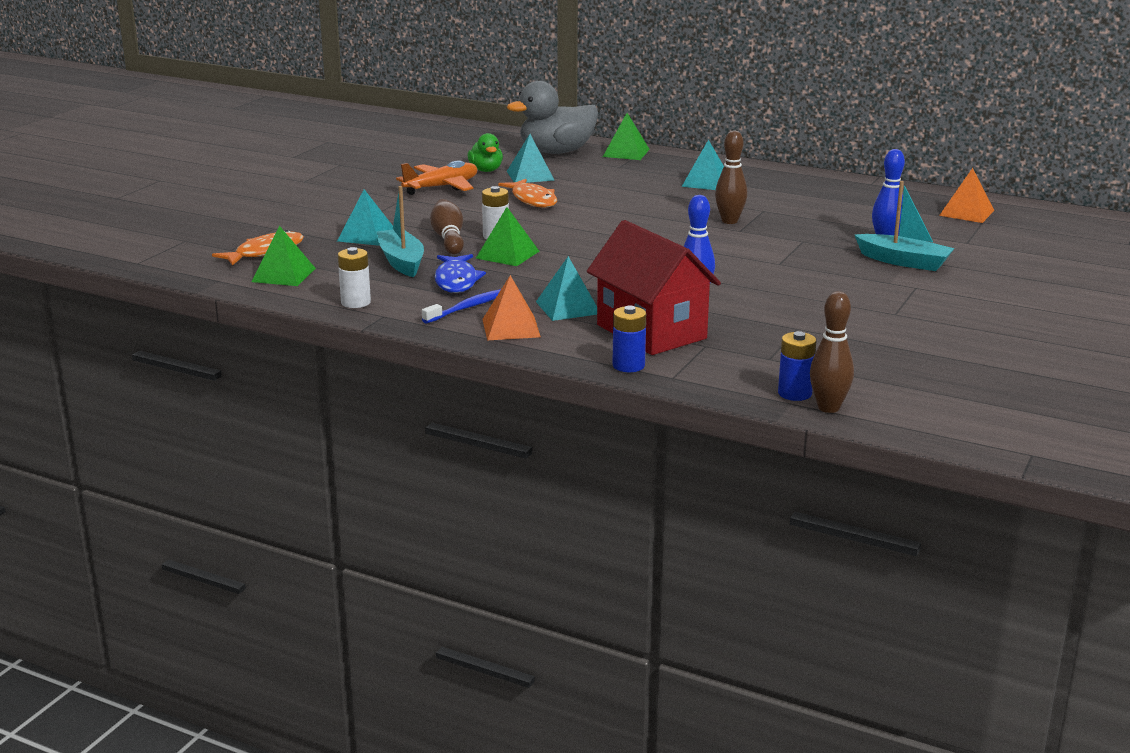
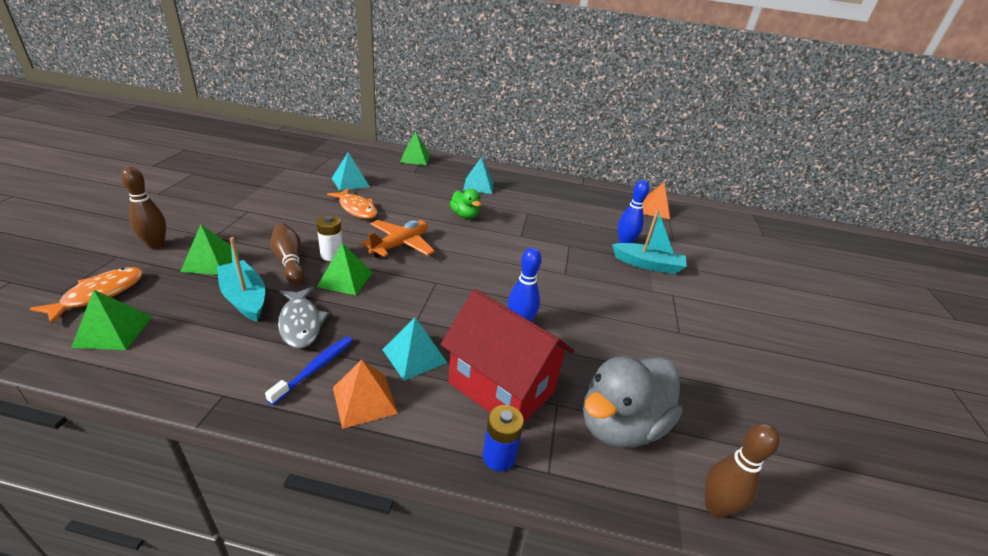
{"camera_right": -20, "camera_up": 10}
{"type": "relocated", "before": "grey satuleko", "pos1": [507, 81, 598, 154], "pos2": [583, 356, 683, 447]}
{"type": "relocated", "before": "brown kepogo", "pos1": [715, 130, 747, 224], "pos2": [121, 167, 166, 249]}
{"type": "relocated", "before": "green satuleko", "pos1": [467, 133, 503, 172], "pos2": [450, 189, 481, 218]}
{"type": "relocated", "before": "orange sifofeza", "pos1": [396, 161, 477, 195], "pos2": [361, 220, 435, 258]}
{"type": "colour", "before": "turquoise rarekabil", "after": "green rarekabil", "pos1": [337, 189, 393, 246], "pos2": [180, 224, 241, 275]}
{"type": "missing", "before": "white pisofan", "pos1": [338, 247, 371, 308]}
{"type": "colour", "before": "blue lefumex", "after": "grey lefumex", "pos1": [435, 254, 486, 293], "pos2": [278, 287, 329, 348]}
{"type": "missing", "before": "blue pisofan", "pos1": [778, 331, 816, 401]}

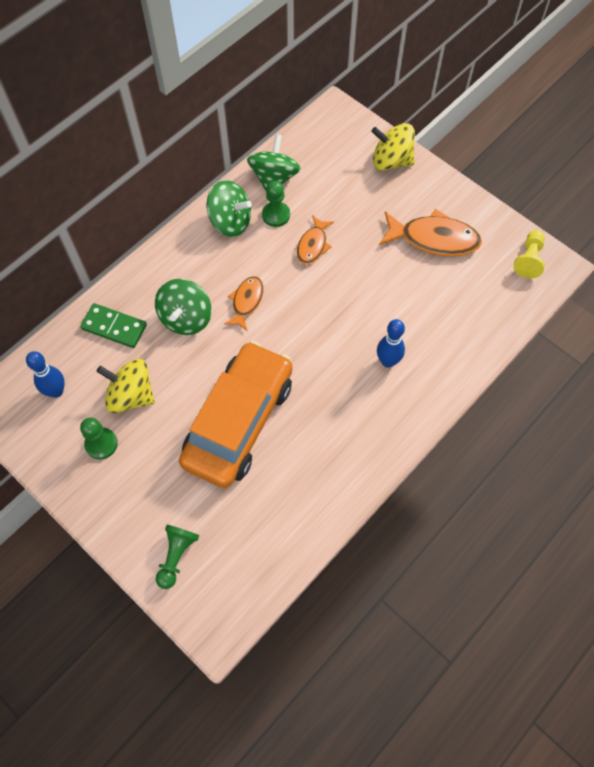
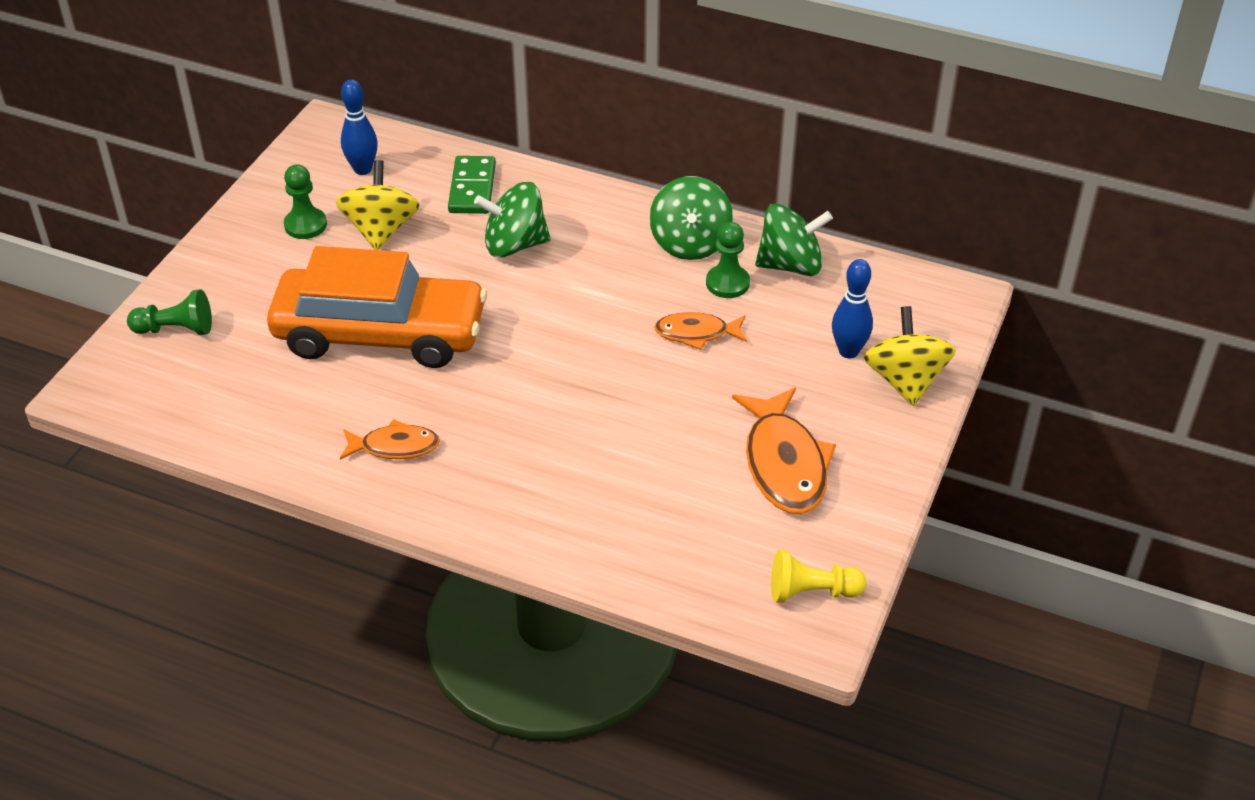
{"camera_right": 70, "camera_up": -20}
{"type": "relocated", "before": "orange lefumex", "pos1": [225, 276, 264, 331], "pos2": [340, 419, 440, 460]}
{"type": "relocated", "before": "blue kepogo", "pos1": [377, 319, 405, 367], "pos2": [832, 259, 873, 358]}

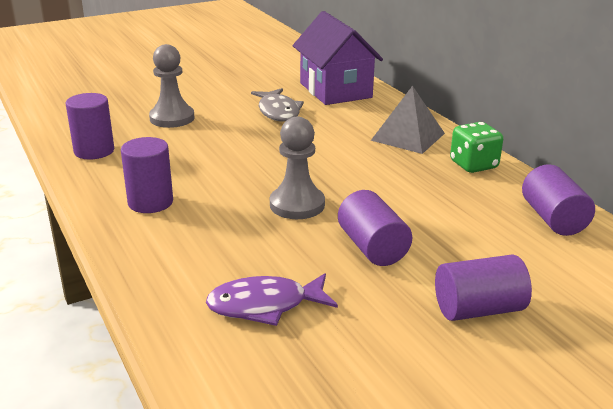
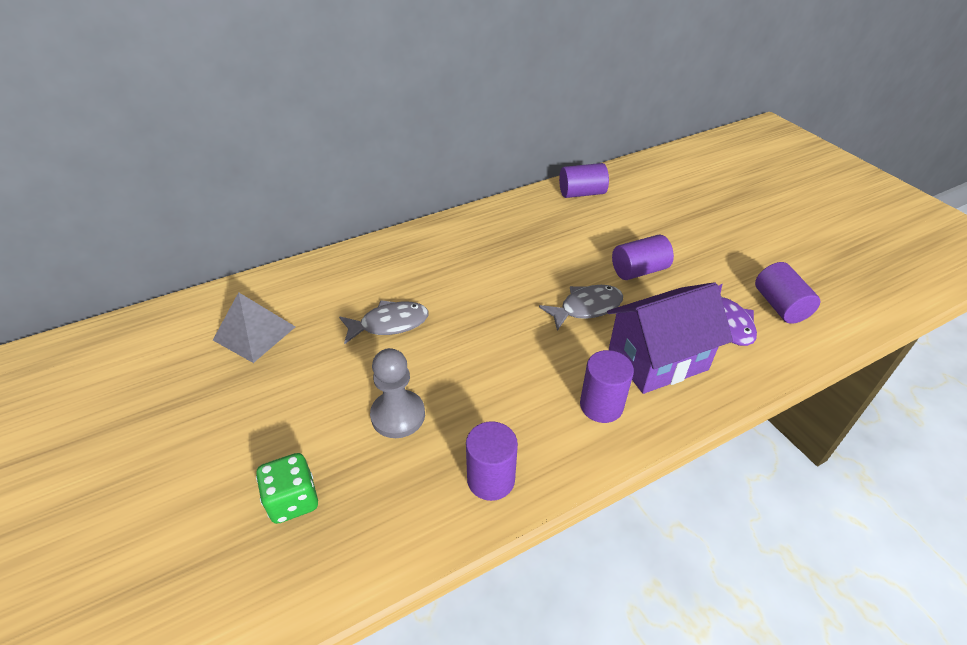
{"camera_right": -90, "camera_up": 15}
{"type": "relocated", "before": "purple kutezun", "pos1": [293, 11, 383, 105], "pos2": [607, 282, 733, 394]}
{"type": "relocated", "before": "grey rarekabil", "pos1": [371, 86, 445, 154], "pos2": [213, 292, 295, 363]}
{"type": "exchanged", "before": "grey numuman", "after": "grey lefumex", "pos1": [270, 117, 325, 219], "pos2": [539, 285, 623, 331]}
{"type": "relocated", "before": "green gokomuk", "pos1": [450, 122, 503, 173], "pos2": [256, 453, 318, 524]}
{"type": "relocated", "before": "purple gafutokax", "pos1": [435, 254, 532, 321], "pos2": [755, 262, 820, 324]}

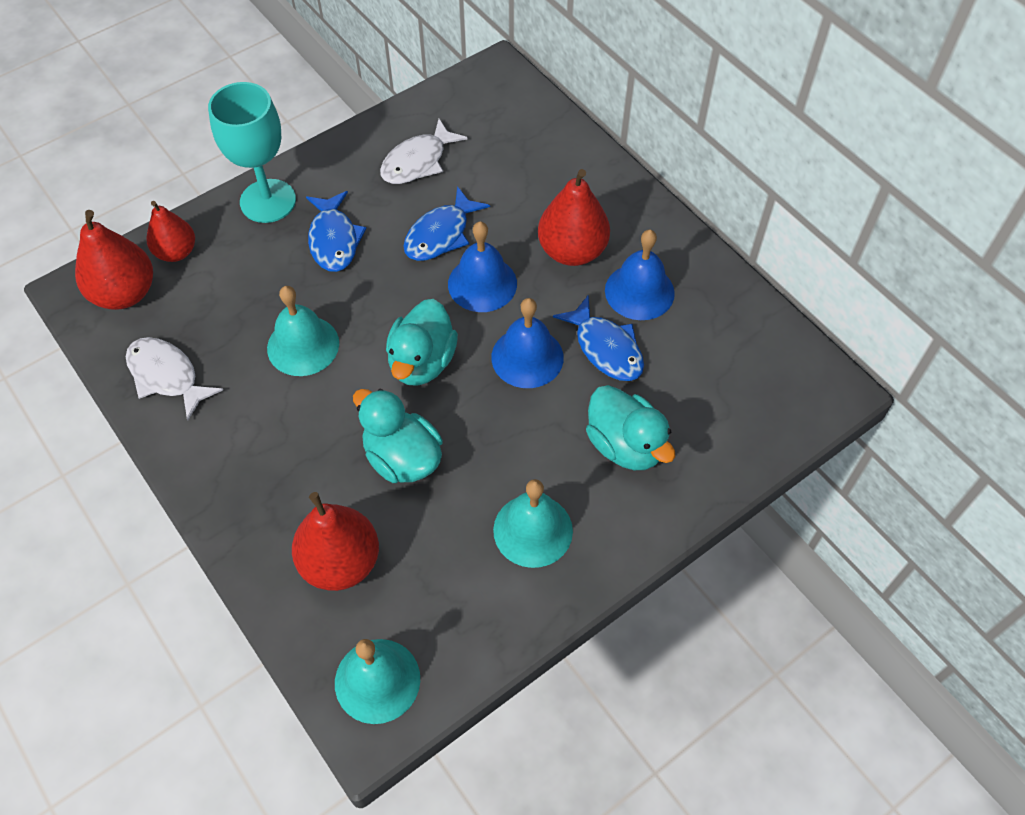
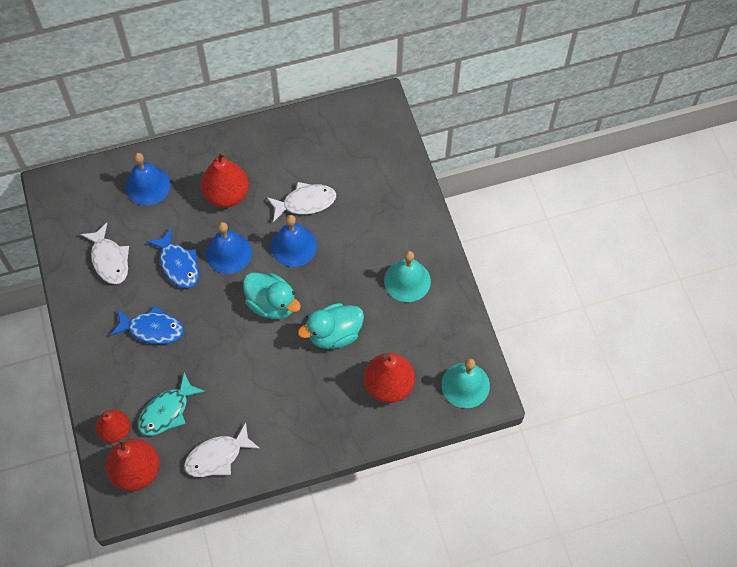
{"camera_right": -70, "camera_up": 5}
{"type": "missing", "before": "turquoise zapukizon", "pos1": [208, 82, 296, 223]}
{"type": "relocated", "before": "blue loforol", "pos1": [605, 230, 675, 320], "pos2": [126, 153, 171, 206]}
{"type": "missing", "before": "turquoise loforol", "pos1": [267, 286, 339, 376]}
{"type": "colour", "before": "blue lefumex", "after": "white lefumex", "pos1": [553, 296, 644, 381], "pos2": [267, 182, 336, 222]}
{"type": "missing", "before": "turquoise satuleko", "pos1": [586, 385, 675, 470]}
{"type": "appeared", "after": "turquoise lefumex", "pos2": [138, 373, 206, 436]}

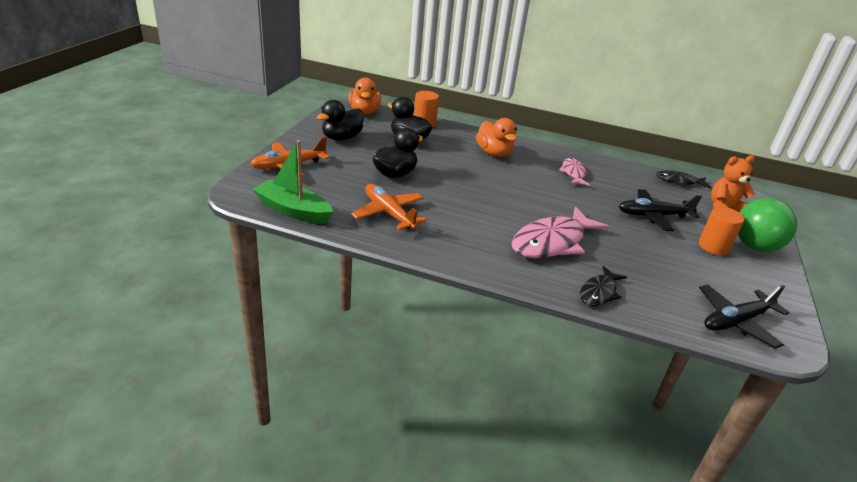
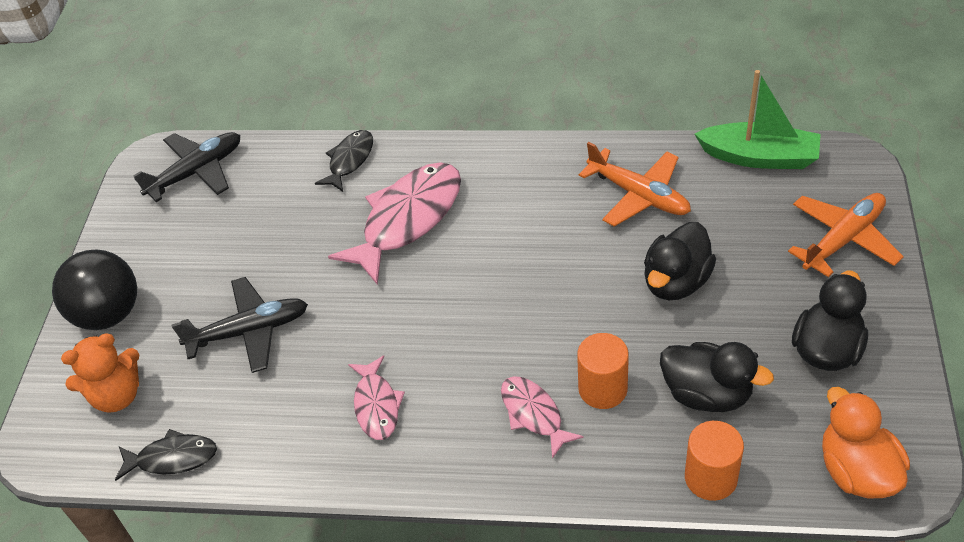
{"camera_right": 175, "camera_up": 15}
{"type": "exchanged", "before": "orange satuleko", "after": "pink lefumex", "pos1": [476, 118, 517, 157], "pos2": [501, 376, 584, 459]}
{"type": "colour", "before": "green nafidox", "after": "black nafidox", "pos1": [738, 198, 798, 252], "pos2": [52, 249, 137, 330]}
{"type": "relocated", "before": "orange gafutokax", "pos1": [699, 207, 744, 255], "pos2": [577, 333, 629, 409]}

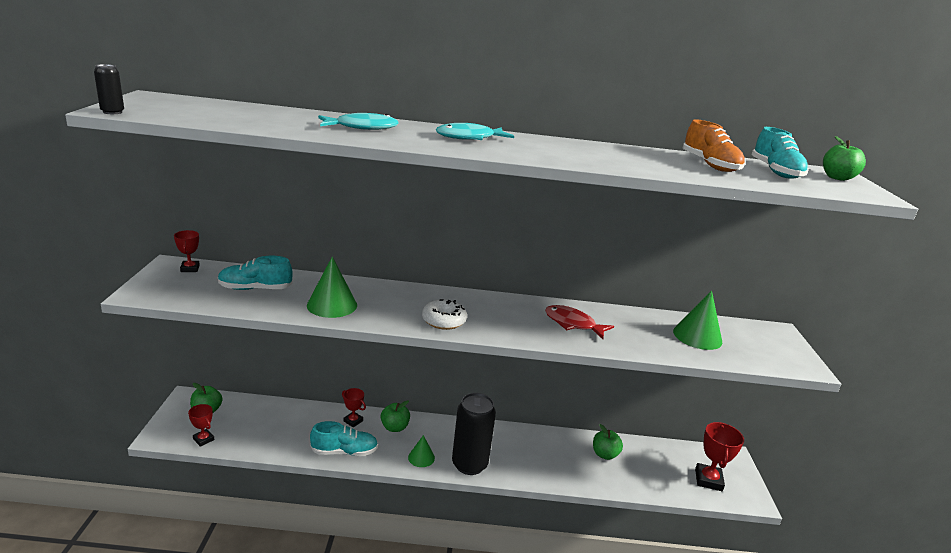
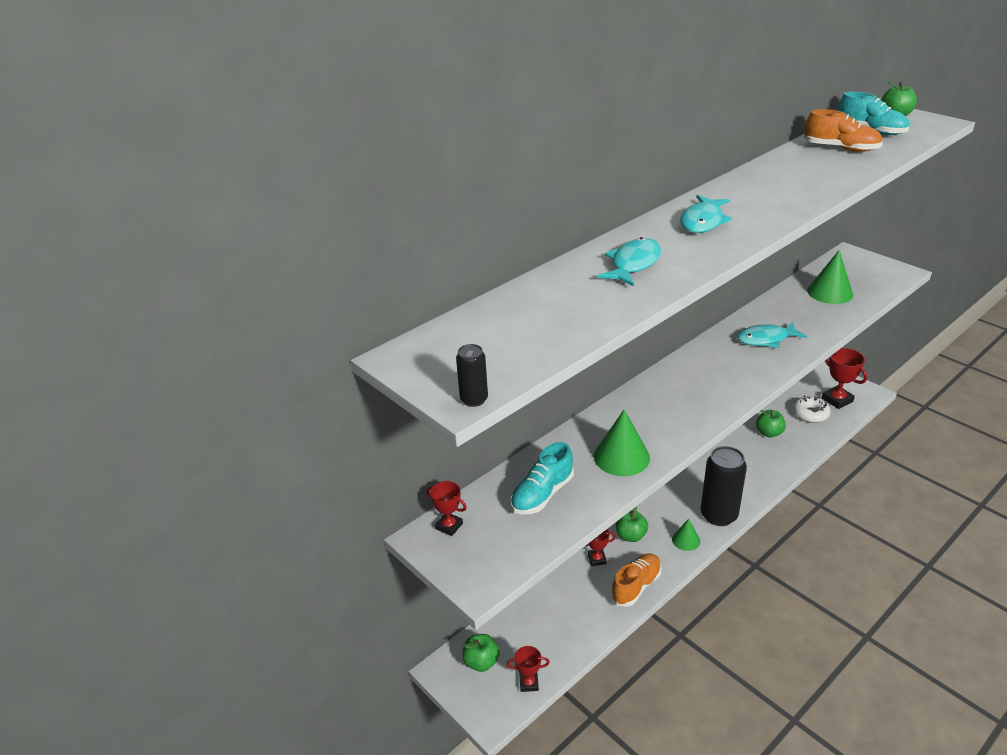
{"camera_right": -40, "camera_up": 10}
{"type": "relocated", "before": "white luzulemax", "pos1": [422, 299, 467, 330], "pos2": [793, 396, 831, 423]}
{"type": "colour", "before": "red lefumex", "after": "turquoise lefumex", "pos1": [545, 305, 614, 339], "pos2": [737, 322, 807, 348]}
{"type": "colour", "before": "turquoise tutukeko", "after": "orange tutukeko", "pos1": [310, 421, 378, 456], "pos2": [611, 553, 661, 607]}

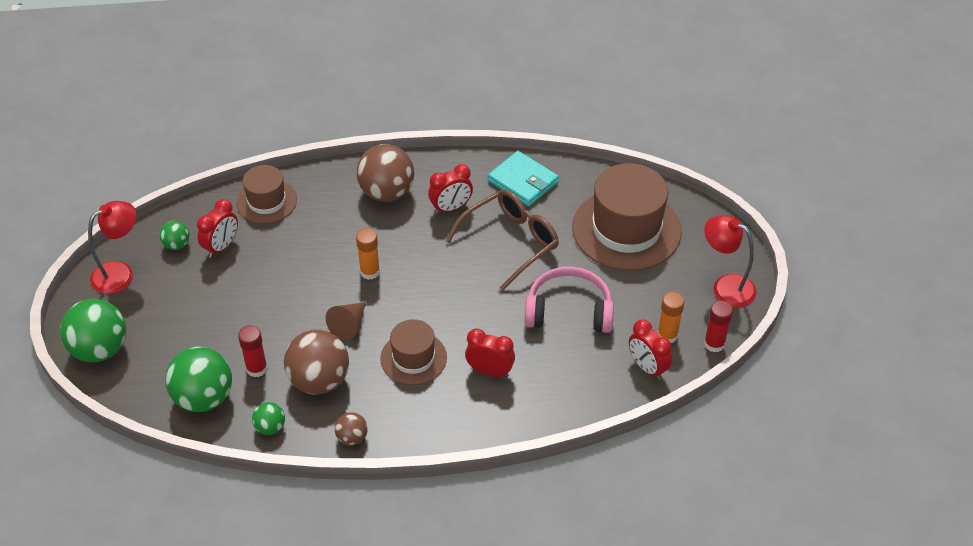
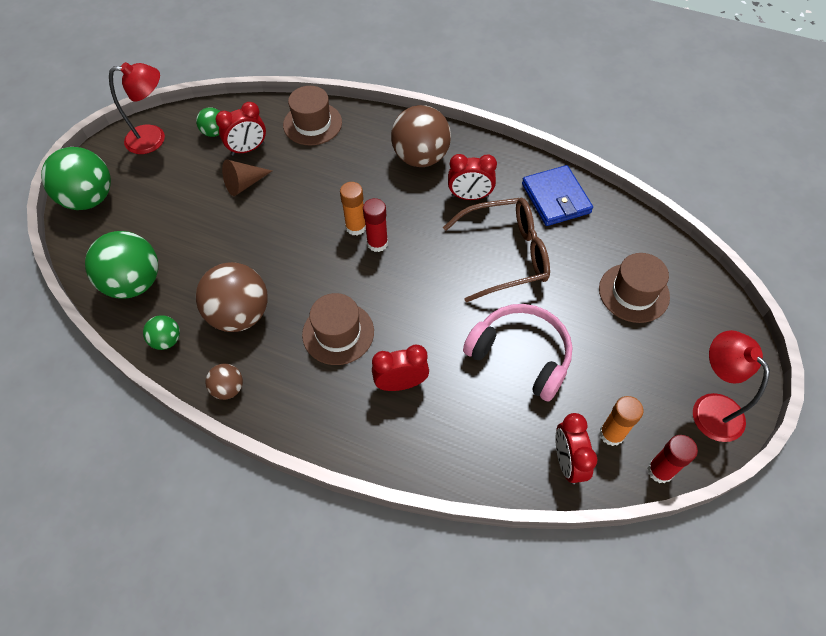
{"camera_right": 30, "camera_up": 10}
{"type": "colour", "before": "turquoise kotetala", "after": "blue kotetala", "pos1": [488, 151, 559, 207], "pos2": [522, 165, 593, 226]}
{"type": "size", "before": "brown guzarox", "pos1": [572, 163, 682, 271], "pos2": [599, 253, 670, 323], "scale": 0.56}
{"type": "relocated", "before": "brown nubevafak", "pos1": [325, 302, 366, 340], "pos2": [222, 160, 272, 196]}
{"type": "relocated", "before": "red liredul", "pos1": [238, 325, 267, 377], "pos2": [363, 198, 388, 252]}
{"type": "spun", "before": "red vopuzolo", "pos1": [465, 328, 515, 377], "pos2": [372, 345, 429, 391], "turn": -60}

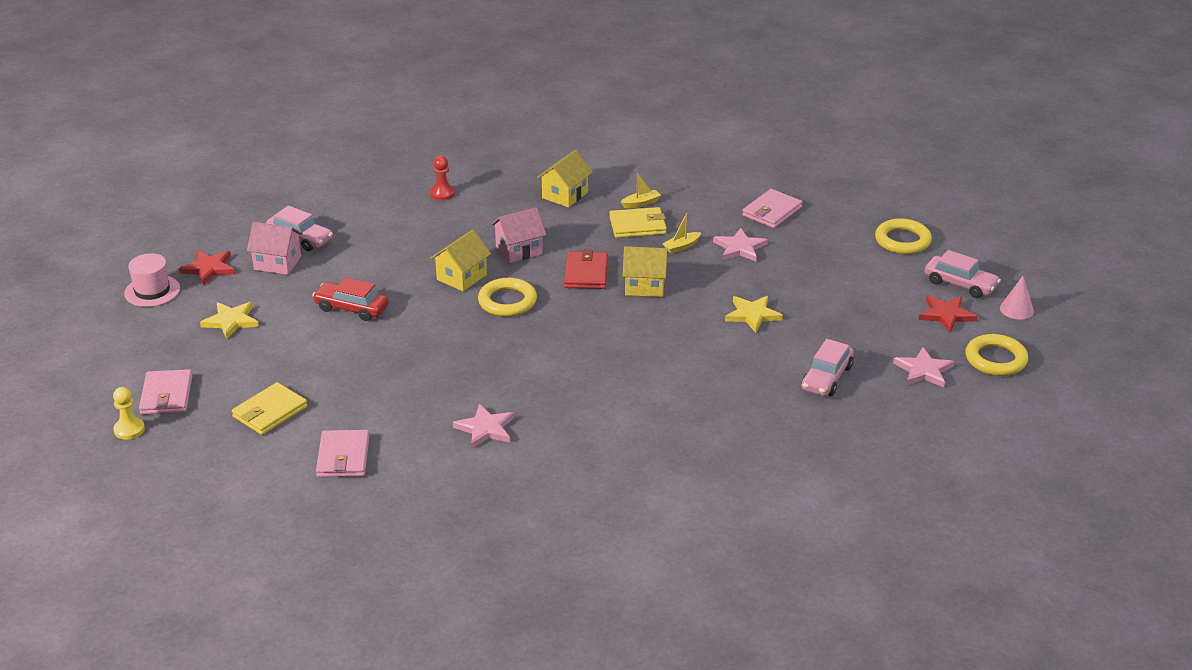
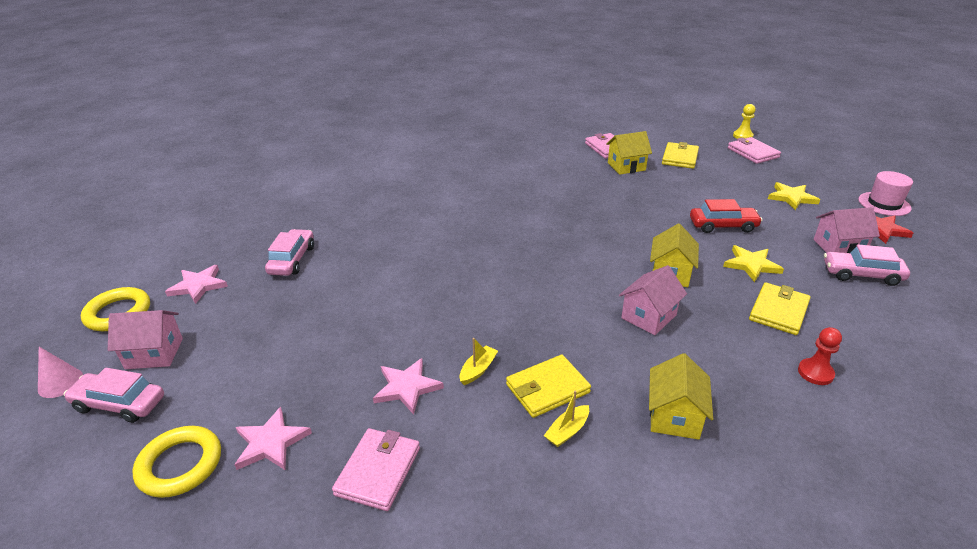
{"camera_right": 160, "camera_up": 0}
{"type": "relocated", "before": "yellow kutezun", "pos1": [622, 246, 668, 297], "pos2": [606, 131, 652, 175]}
{"type": "missing", "before": "red kotetala", "pos1": [564, 250, 608, 289]}
{"type": "missing", "before": "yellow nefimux", "pos1": [478, 278, 537, 317]}
{"type": "exchanged", "before": "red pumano", "after": "pink kutezun", "pos1": [919, 295, 977, 332], "pos2": [108, 310, 183, 369]}
{"type": "relocated", "before": "yellow pumano", "pos1": [725, 296, 783, 333], "pos2": [723, 245, 784, 282]}
{"type": "relocated", "before": "pink pumano", "pos1": [453, 404, 514, 448], "pos2": [234, 407, 312, 470]}
{"type": "appeared", "after": "yellow kotetala", "pos2": [749, 282, 811, 335]}

